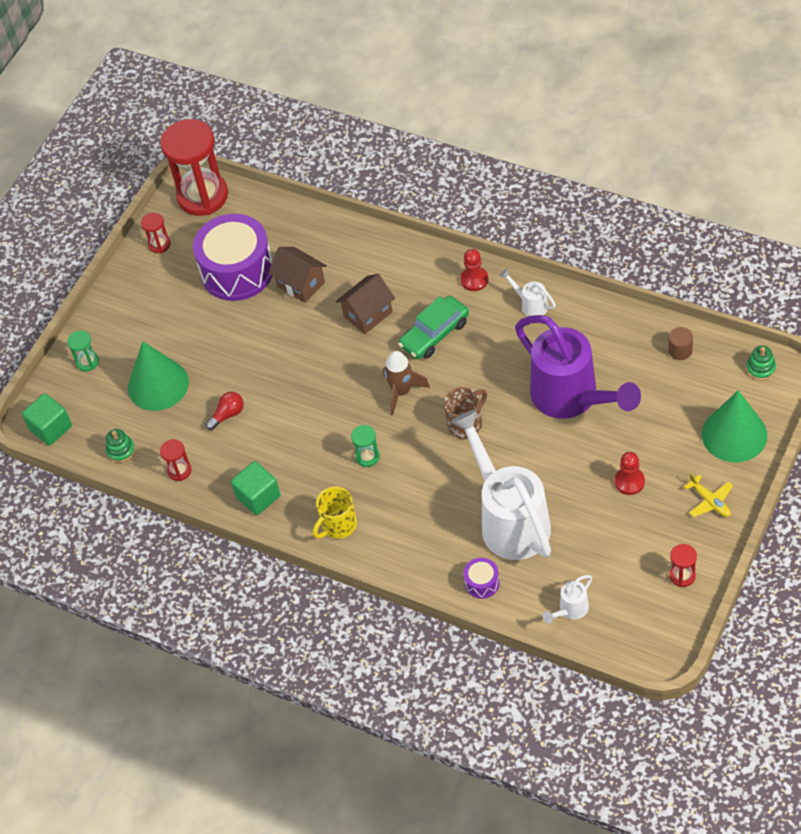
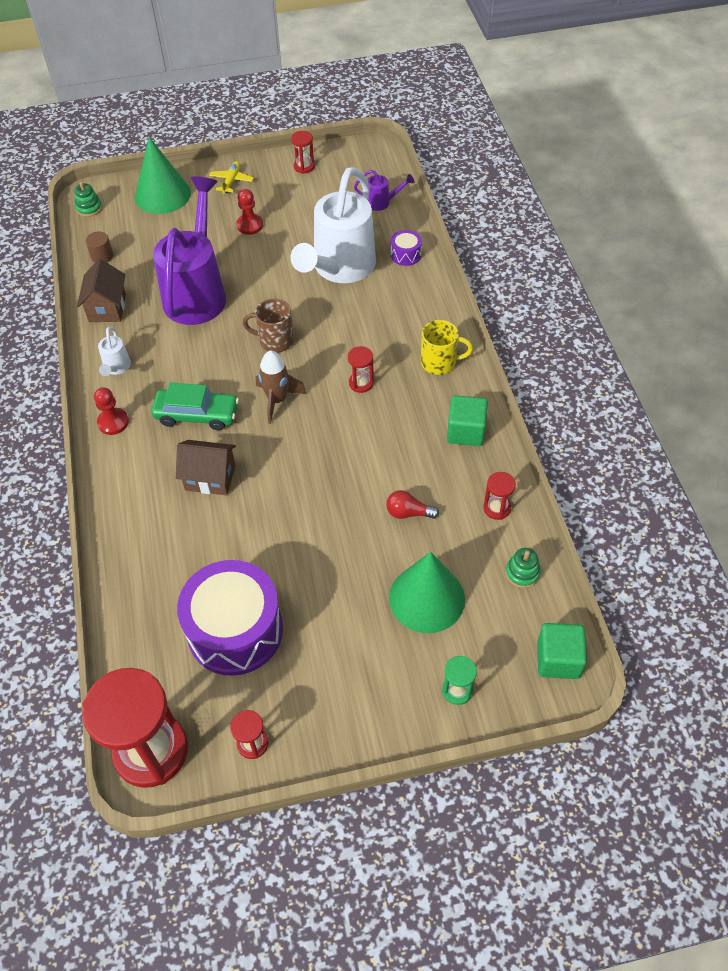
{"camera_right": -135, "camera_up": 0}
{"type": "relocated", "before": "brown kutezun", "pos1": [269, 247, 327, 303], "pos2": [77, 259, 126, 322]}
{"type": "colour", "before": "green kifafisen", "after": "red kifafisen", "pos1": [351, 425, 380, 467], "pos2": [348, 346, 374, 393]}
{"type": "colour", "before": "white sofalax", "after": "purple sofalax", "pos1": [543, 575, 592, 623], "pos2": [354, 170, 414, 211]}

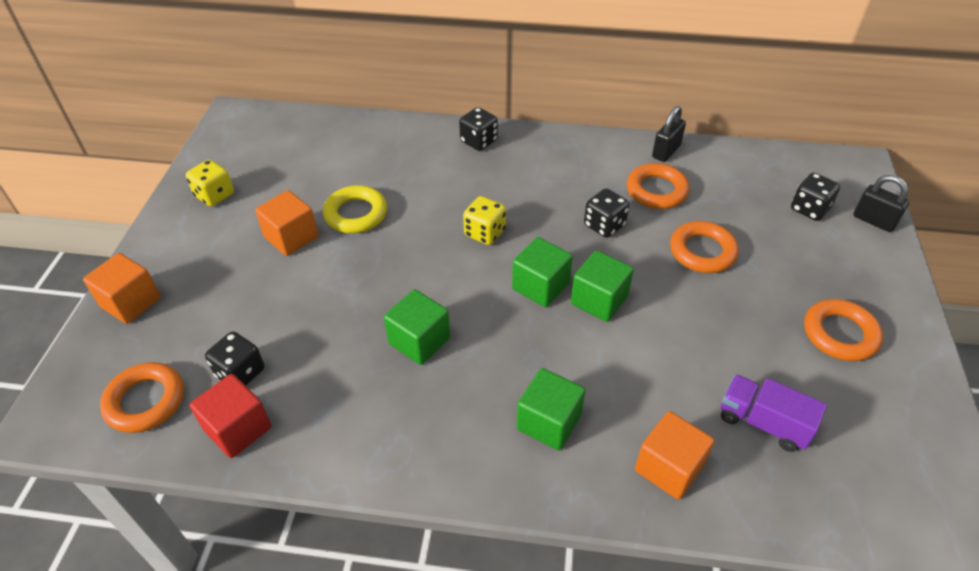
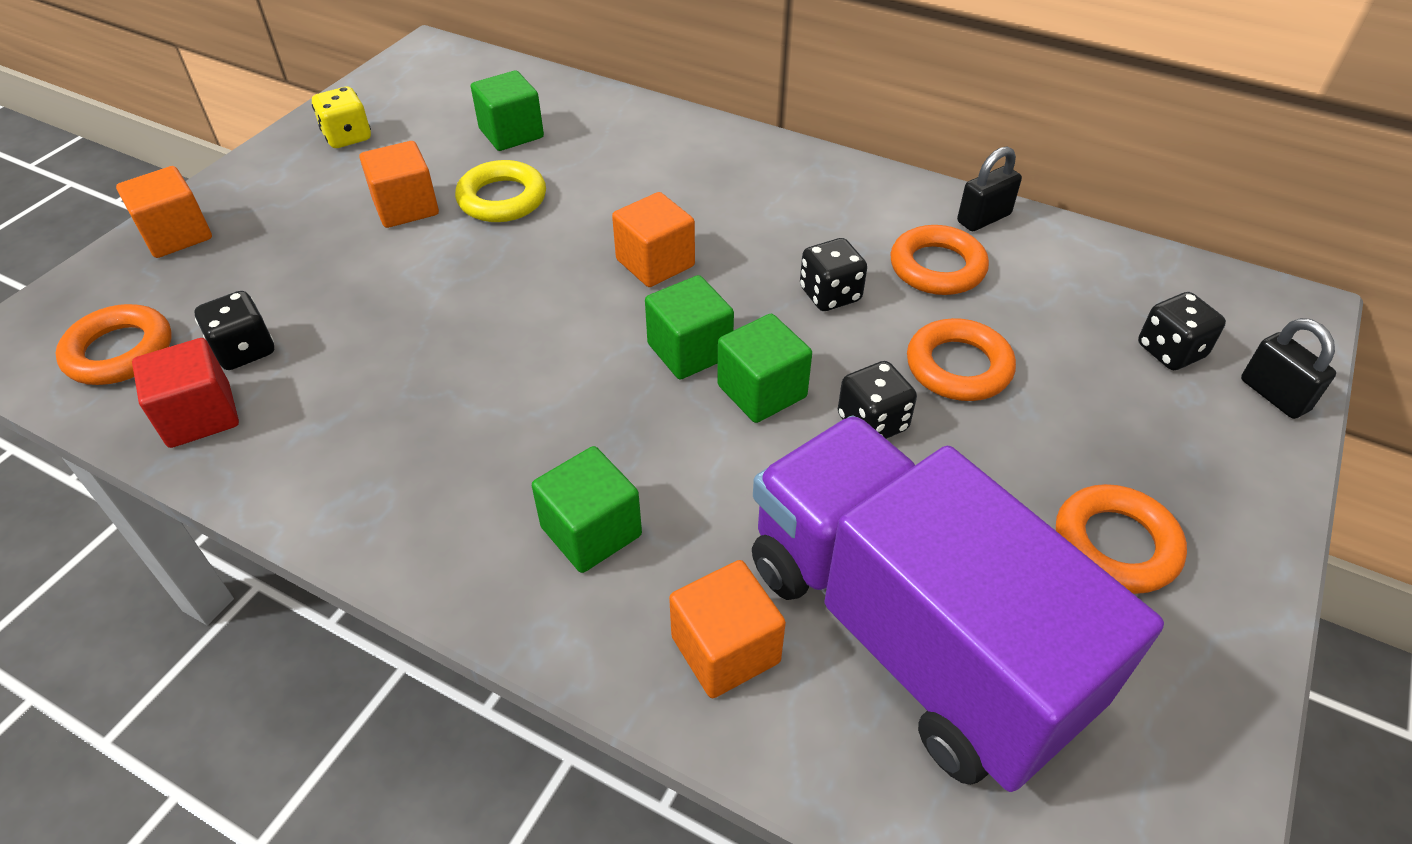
{"camera_right": 20, "camera_up": 0}
{"type": "relocated", "before": "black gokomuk", "pos1": [459, 107, 498, 151], "pos2": [838, 361, 917, 439]}
{"type": "exchanged", "before": "yellow gokomuk", "after": "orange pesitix", "pos1": [463, 196, 506, 245], "pos2": [612, 192, 695, 287]}
{"type": "relocated", "before": "green pesitix", "pos1": [384, 289, 450, 365], "pos2": [471, 70, 544, 151]}
{"type": "size", "before": "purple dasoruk", "pos1": [721, 374, 827, 452], "pos2": [752, 416, 1164, 792], "scale": 2.45}

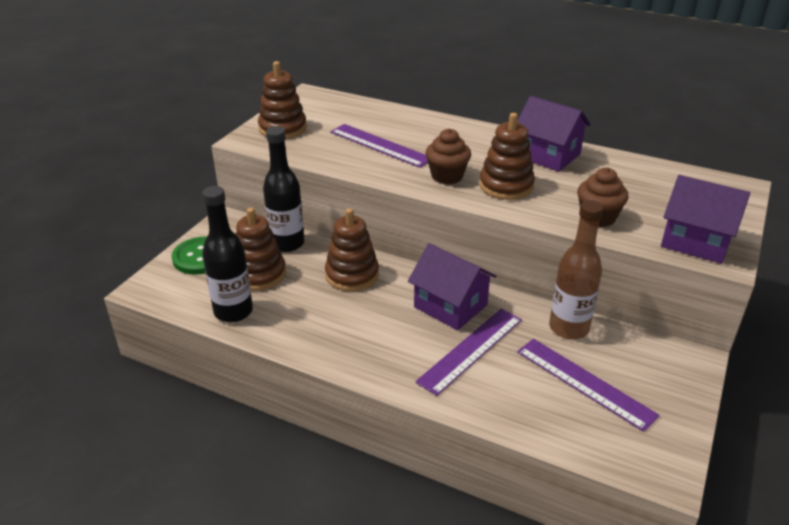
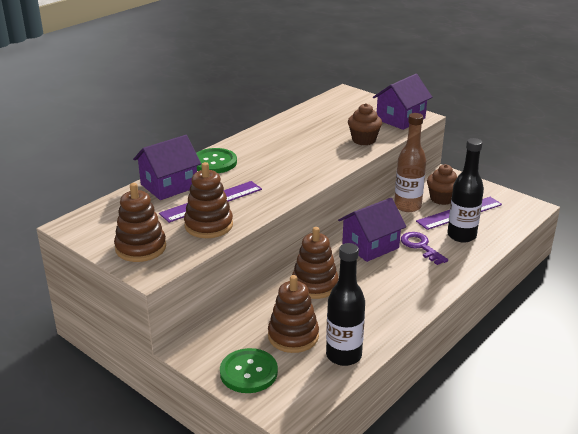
{"camera_right": -75, "camera_up": -5}
{"type": "relocated", "before": "purple kutezun", "pos1": [517, 96, 591, 172], "pos2": [133, 135, 201, 200]}
{"type": "relocated", "before": "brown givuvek", "pos1": [479, 113, 535, 200], "pos2": [184, 162, 233, 238]}
{"type": "relocated", "before": "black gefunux", "pos1": [263, 126, 304, 252], "pos2": [447, 138, 484, 243]}
{"type": "relocated", "before": "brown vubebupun", "pos1": [425, 129, 471, 184], "pos2": [427, 164, 457, 205]}
{"type": "exchanged", "before": "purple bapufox", "after": "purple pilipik", "pos1": [415, 309, 522, 396], "pos2": [401, 232, 448, 265]}
{"type": "appeared", "after": "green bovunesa", "pos2": [196, 148, 237, 173]}

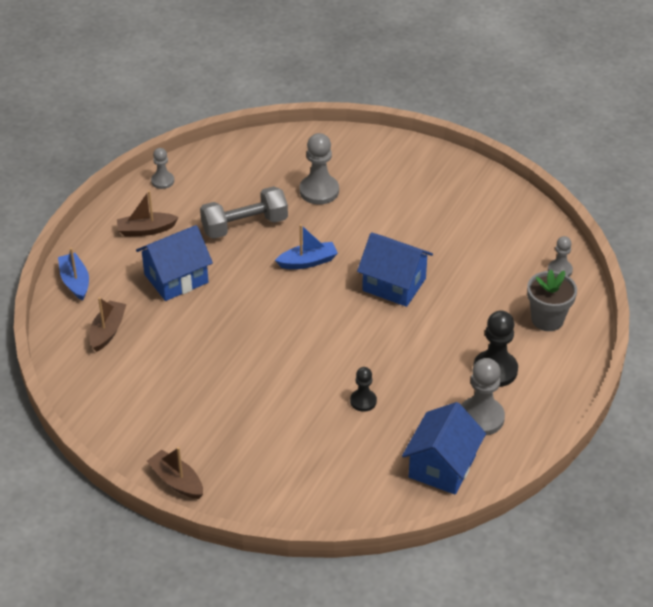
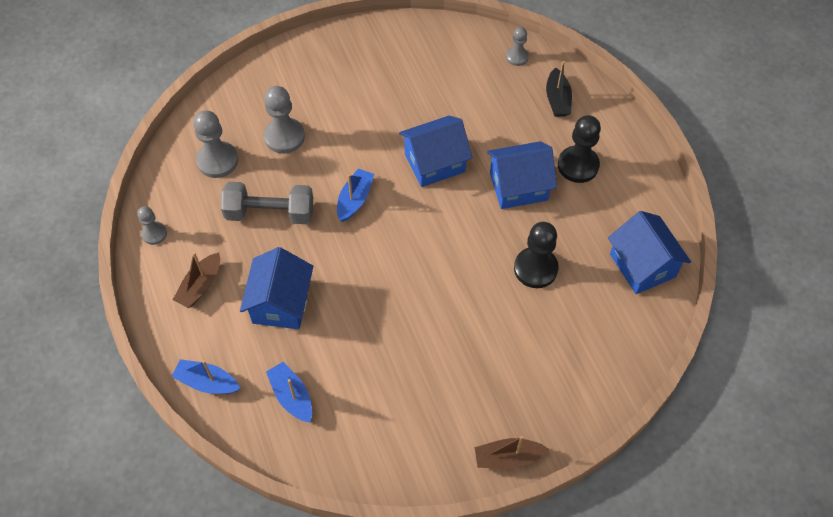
{"camera_right": -50, "camera_up": 15}
{"type": "spun", "before": "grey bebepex", "pos1": [200, 186, 288, 239], "pos2": [221, 182, 313, 224], "turn": 75}
{"type": "exchanged", "before": "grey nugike", "after": "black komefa", "pos1": [527, 269, 577, 331], "pos2": [546, 61, 572, 117]}
{"type": "colour", "before": "brown komefa", "after": "blue komefa", "pos1": [89, 297, 126, 352], "pos2": [266, 362, 312, 423]}
{"type": "relocated", "before": "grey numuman", "pos1": [461, 358, 505, 436], "pos2": [193, 110, 238, 178]}
{"type": "size", "before": "black numuman", "pos1": [350, 367, 377, 412], "pos2": [514, 222, 559, 288], "scale": 1.71}
{"type": "appeared", "after": "blue kutezun", "pos2": [487, 141, 557, 209]}

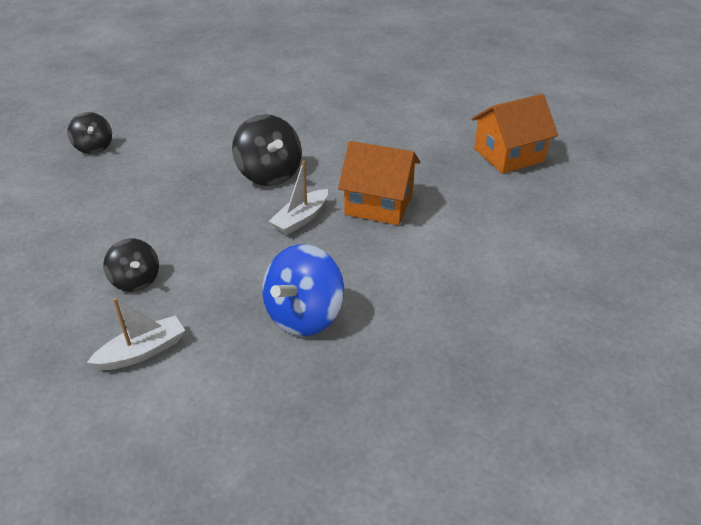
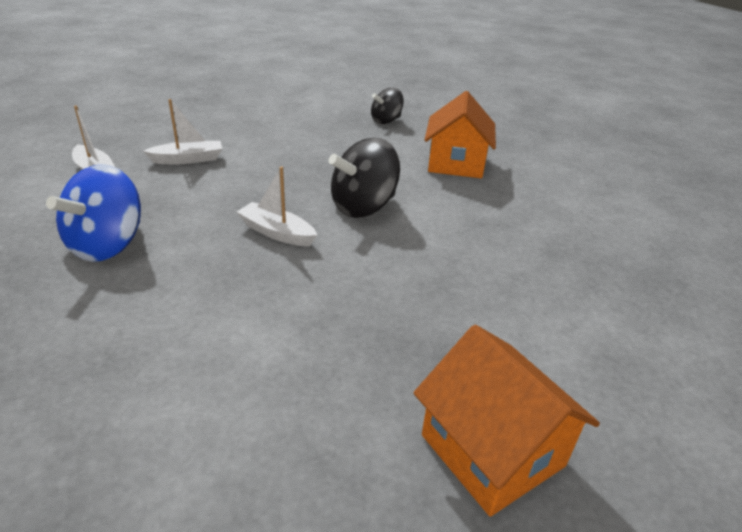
{"camera_right": 80, "camera_up": -5}
{"type": "relocated", "before": "orange kutezun", "pos1": [338, 141, 420, 225], "pos2": [425, 91, 496, 178]}
{"type": "exchanged", "before": "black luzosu", "after": "white komefa", "pos1": [103, 238, 159, 292], "pos2": [143, 99, 222, 164]}
{"type": "spun", "before": "blue luzosu", "pos1": [262, 244, 344, 336], "pos2": [46, 164, 141, 262], "turn": -90}

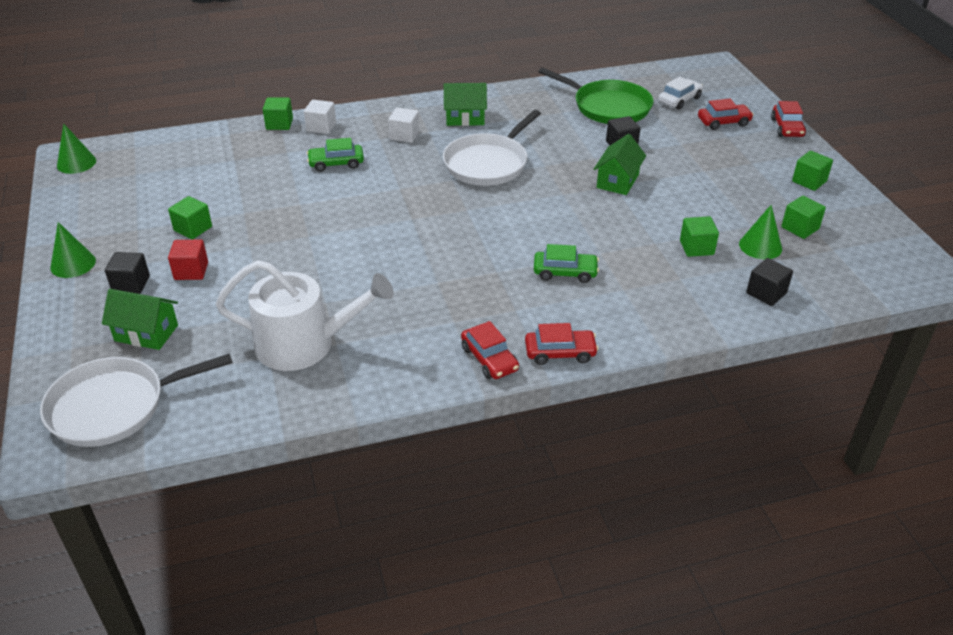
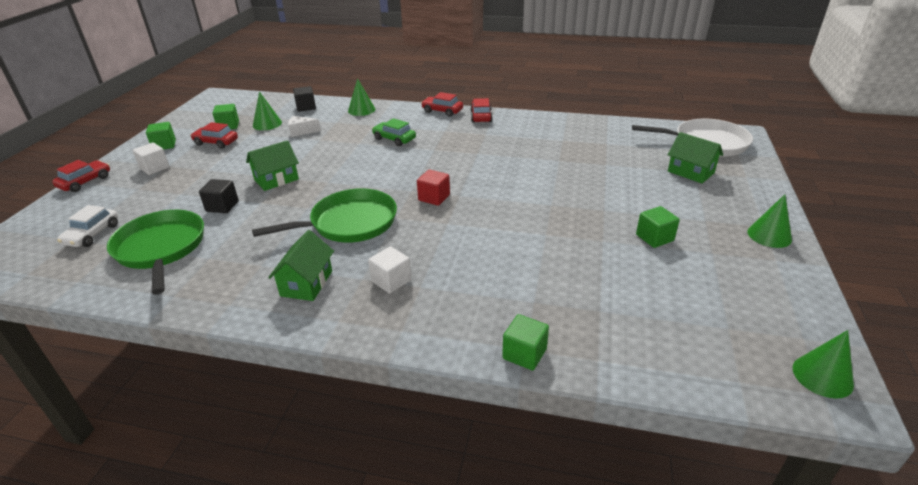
{"camera_right": -150, "camera_up": -5}
{"type": "spun", "before": "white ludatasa", "pos1": [659, 77, 703, 110], "pos2": [57, 205, 118, 247], "turn": -60}
{"type": "spun", "before": "green kutezun", "pos1": [444, 83, 487, 126], "pos2": [268, 230, 334, 301], "turn": 75}
{"type": "relocated", "before": "red ludatasa", "pos1": [698, 99, 754, 130], "pos2": [190, 122, 238, 149]}
{"type": "relocated", "before": "white pesitix", "pos1": [304, 100, 336, 134], "pos2": [132, 142, 170, 175]}
{"type": "colour", "before": "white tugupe", "after": "green tugupe", "pos1": [443, 110, 541, 186], "pos2": [252, 188, 397, 243]}
{"type": "missing", "before": "green ludatasa", "pos1": [307, 138, 364, 172]}
{"type": "exchanged", "before": "green pesitix", "after": "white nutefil", "pos1": [680, 216, 719, 257], "pos2": [288, 116, 321, 137]}
{"type": "relocated", "before": "red pesitix", "pos1": [168, 240, 208, 280], "pos2": [417, 170, 450, 206]}
{"type": "missing", "before": "black pesitix", "pos1": [105, 252, 150, 294]}
{"type": "missing", "before": "white sofalax", "pos1": [216, 260, 394, 371]}
{"type": "appeared", "after": "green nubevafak", "pos2": [348, 78, 375, 116]}

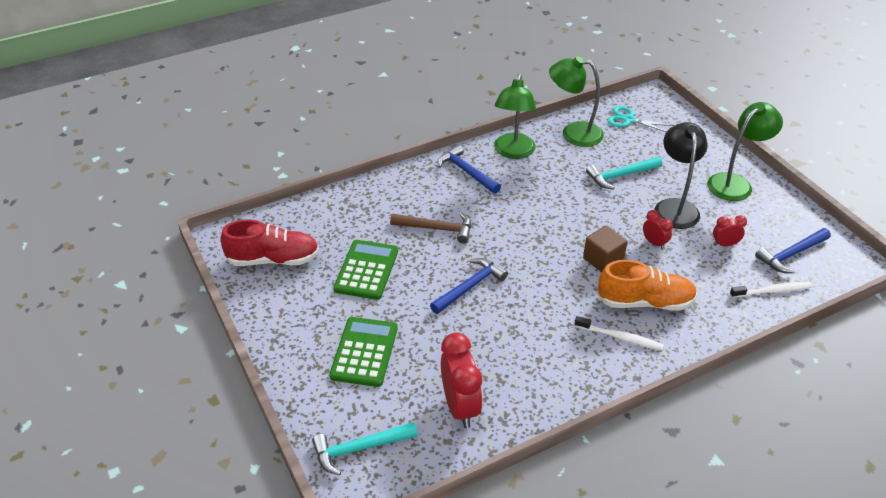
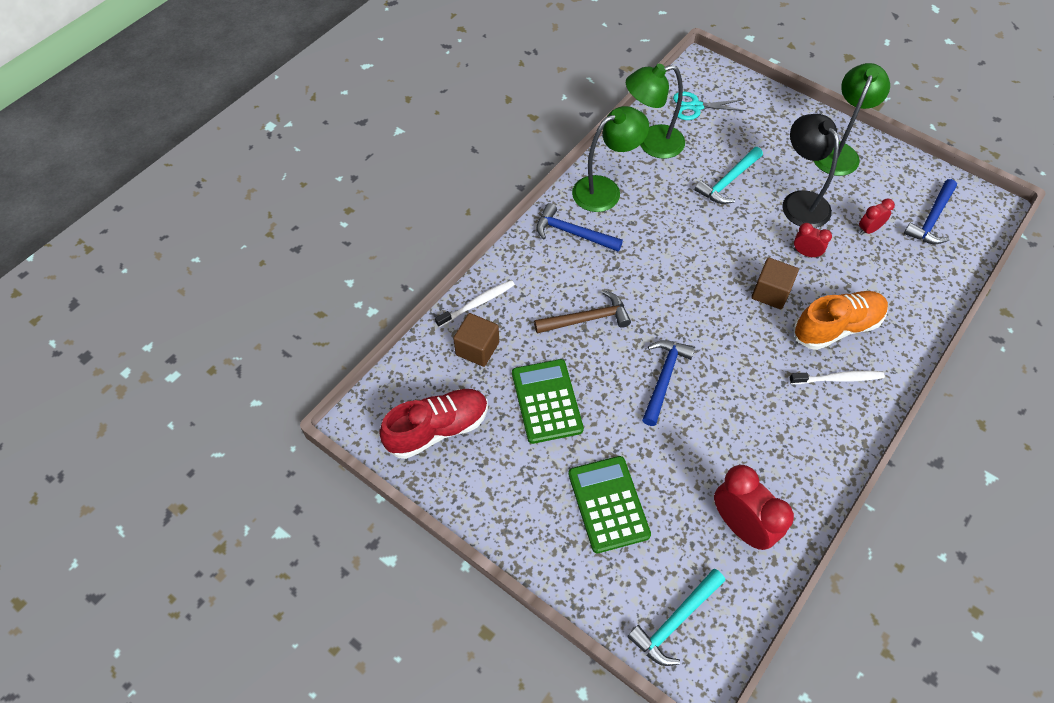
{"camera_right": -25, "camera_up": 15}
{"type": "spun", "before": "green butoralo", "pos1": [494, 74, 536, 159], "pos2": [572, 106, 649, 212], "turn": -105}
{"type": "relocated", "before": "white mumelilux", "pos1": [730, 282, 813, 298], "pos2": [435, 280, 515, 327]}
{"type": "appeared", "after": "brown pesitix", "pos2": [453, 313, 499, 367]}

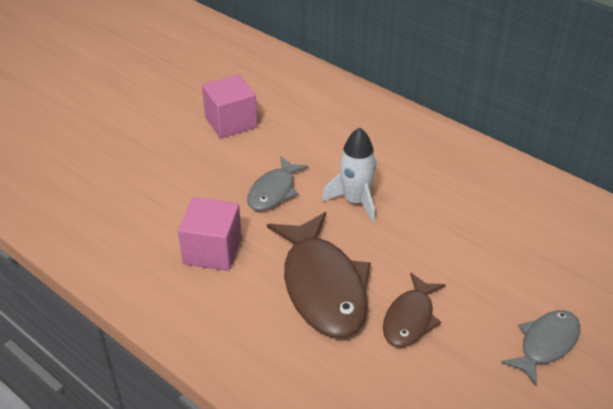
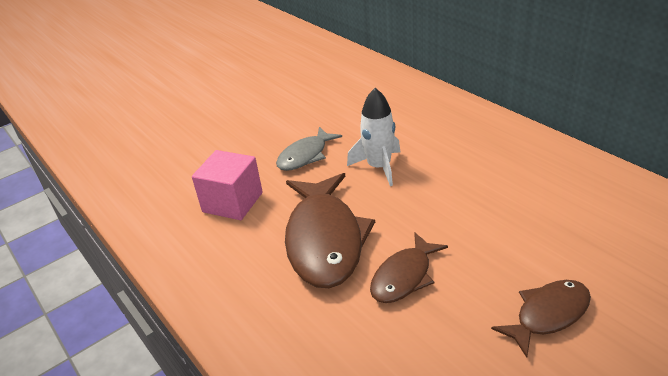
{"camera_right": 15, "camera_up": -5}
{"type": "missing", "before": "pink pesitix", "pos1": [202, 74, 257, 139]}
{"type": "colour", "before": "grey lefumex", "after": "brown lefumex", "pos1": [501, 310, 580, 386], "pos2": [491, 280, 591, 358]}

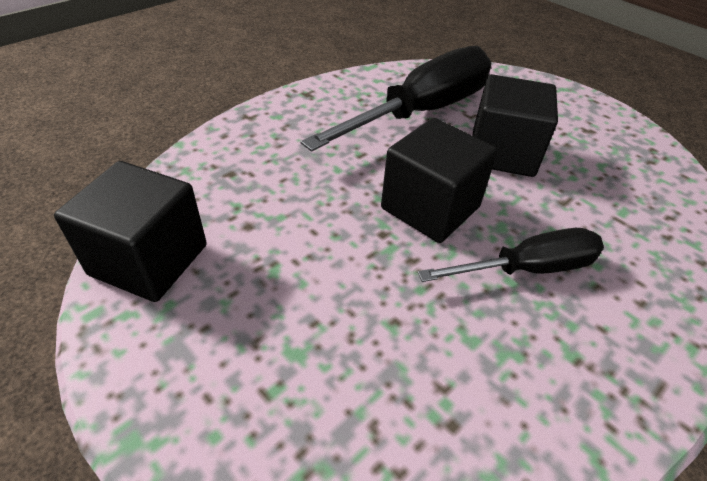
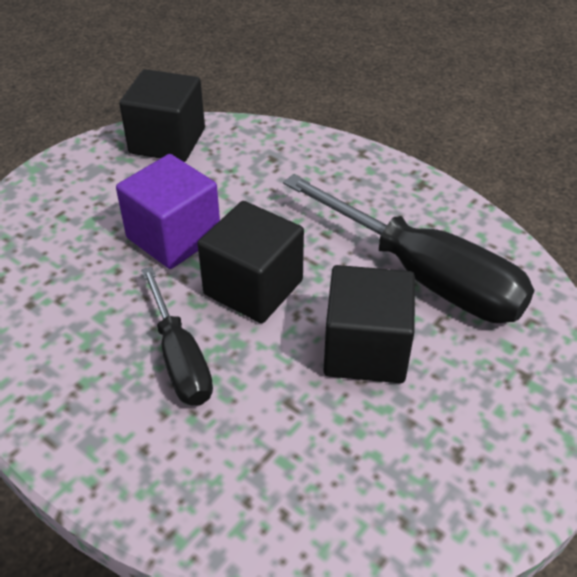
{"camera_right": 85, "camera_up": 0}
{"type": "appeared", "after": "purple pesitix", "pos2": [116, 154, 220, 269]}

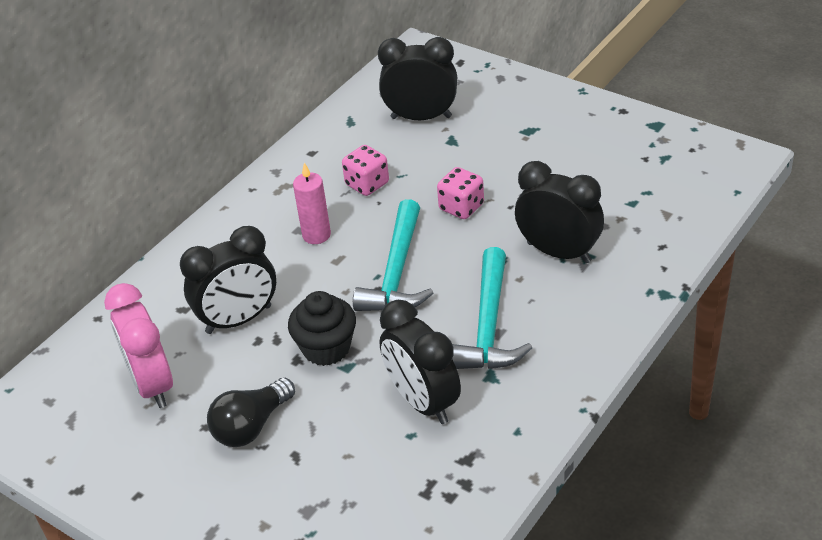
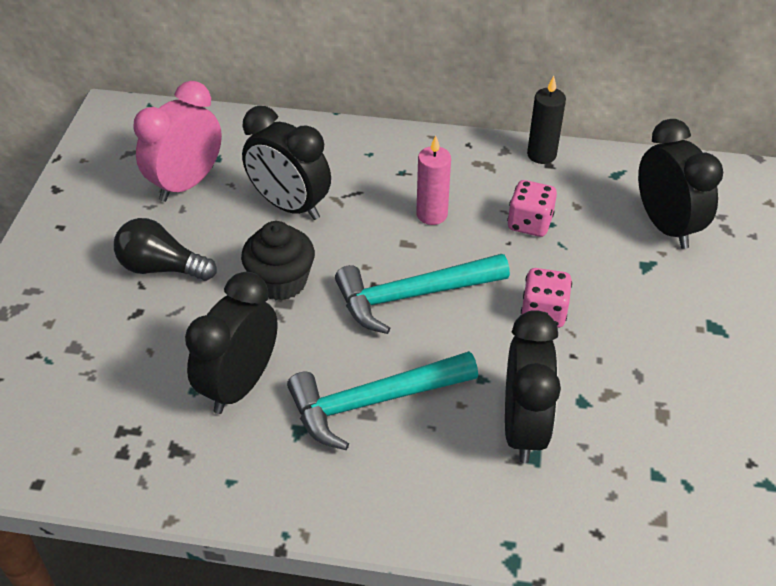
{"camera_right": 60, "camera_up": 5}
{"type": "appeared", "after": "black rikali", "pos2": [527, 76, 566, 164]}

